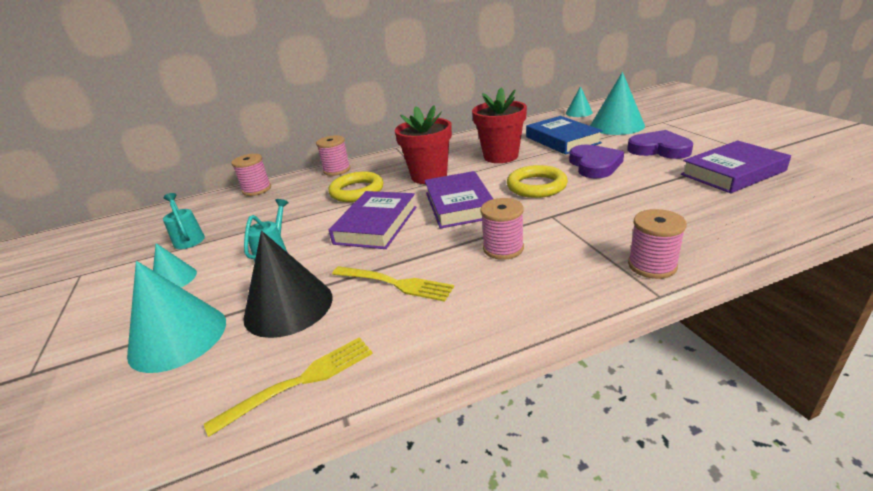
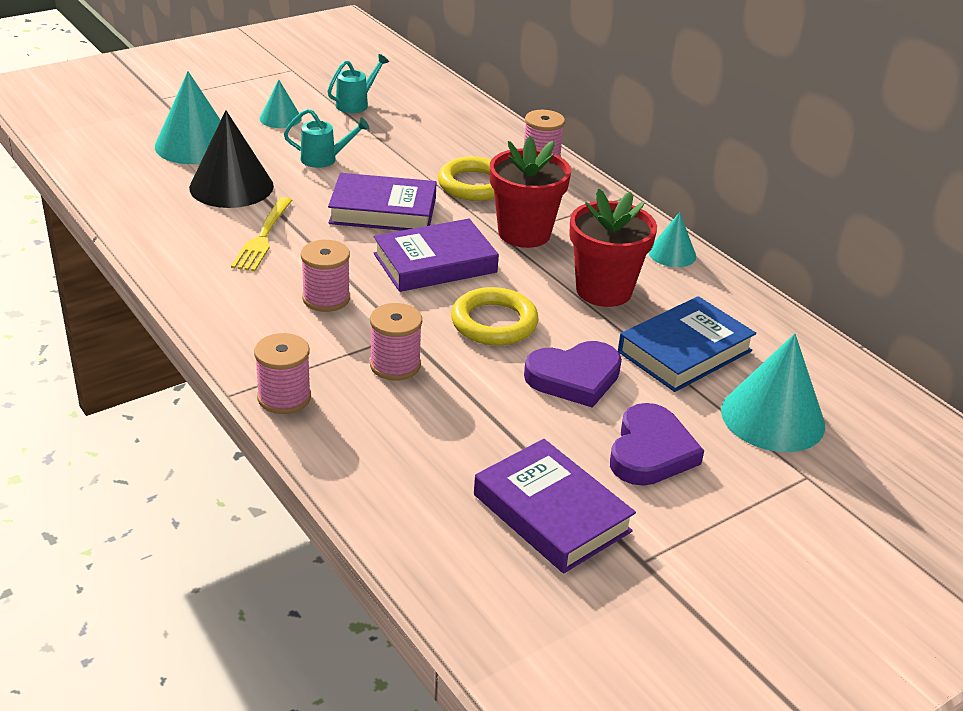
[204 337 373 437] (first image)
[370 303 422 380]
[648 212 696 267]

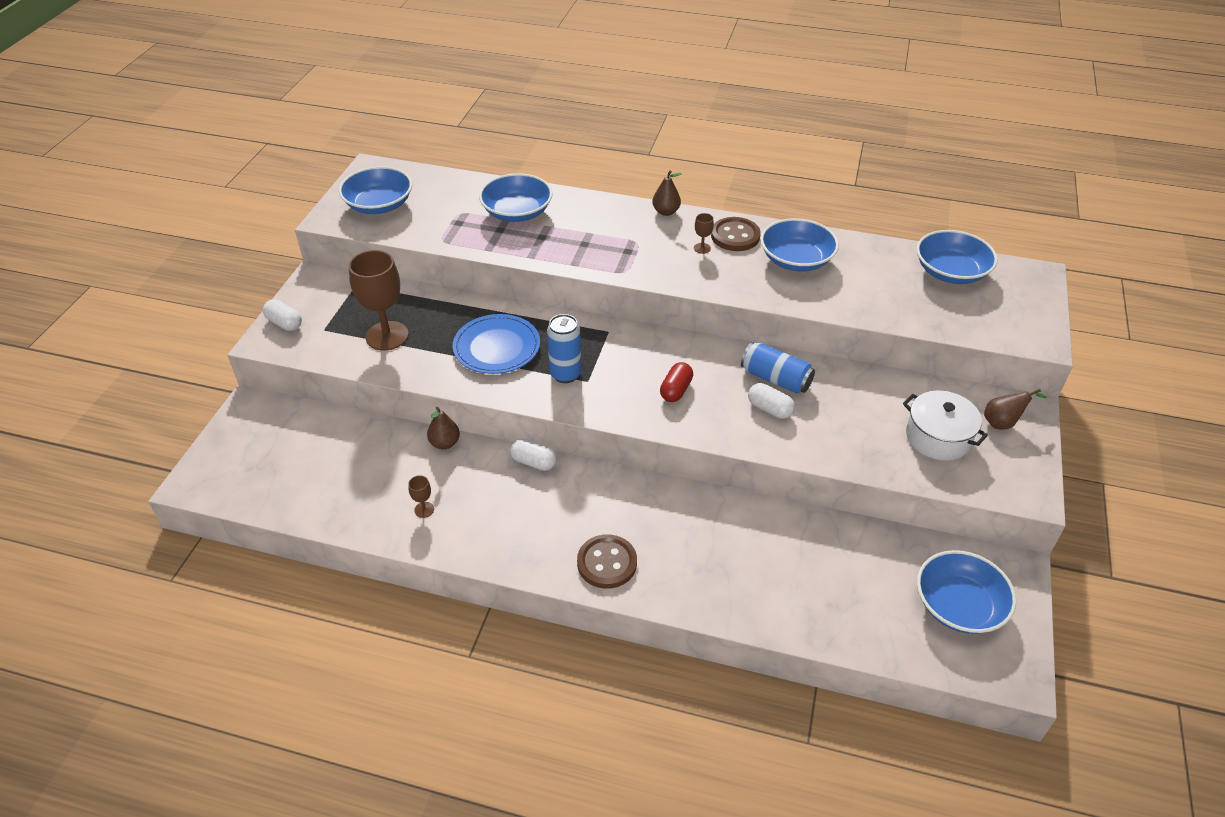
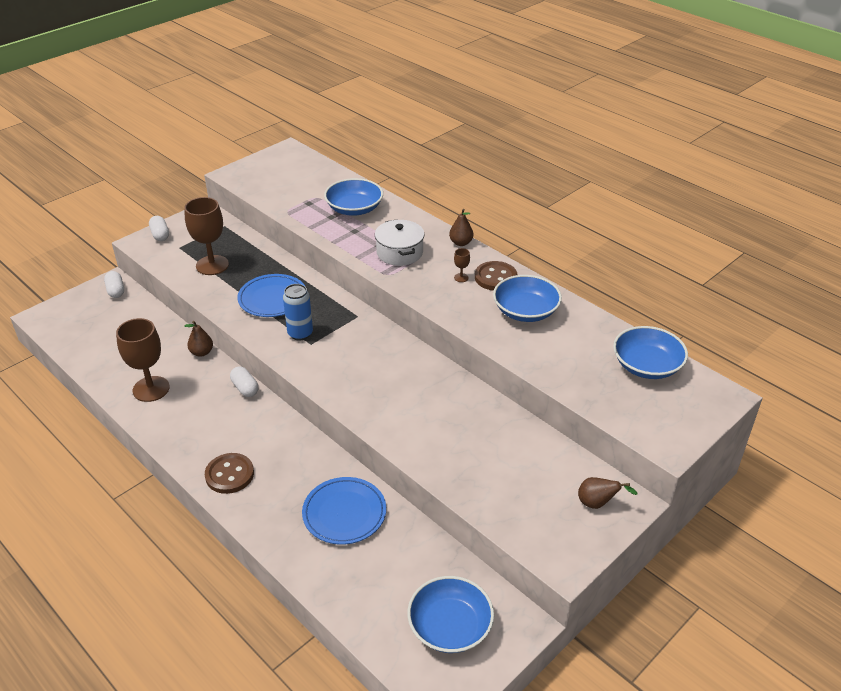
[339 166 412 214] (first image)
[660 362 693 402] (first image)
[741 342 815 394] (first image)
[302 477 386 545]
[104 271 124 298]
[375 219 424 266]
[116 318 170 402]

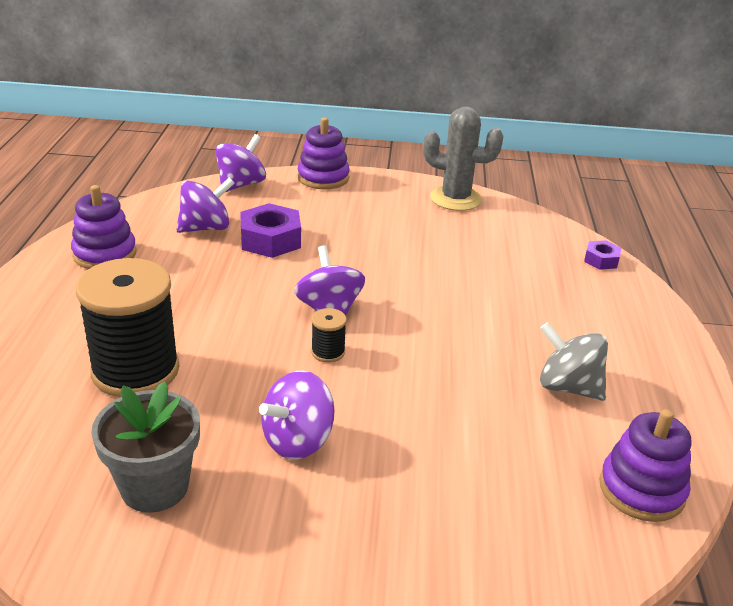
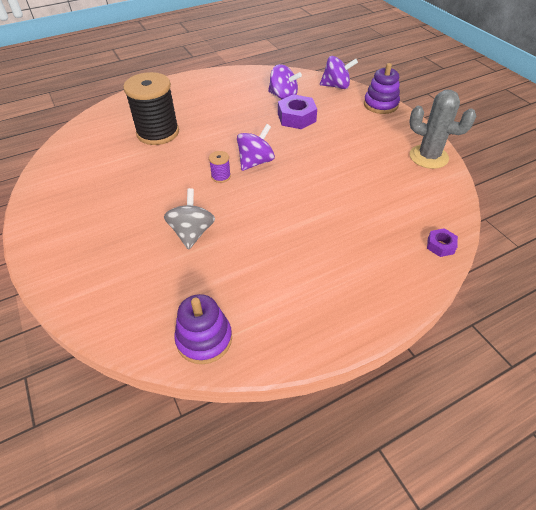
[71 185 136 269] (first image)
[91 381 200 513] (first image)
[259 370 335 459] (first image)
[164 188 215 250]
[209 151 231 183]
[409 90 476 169]

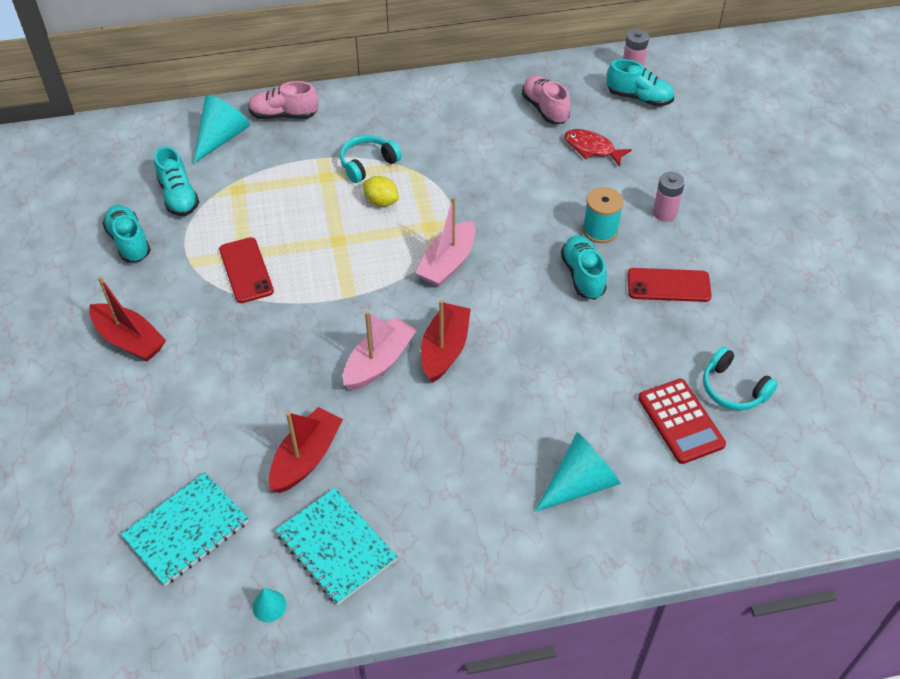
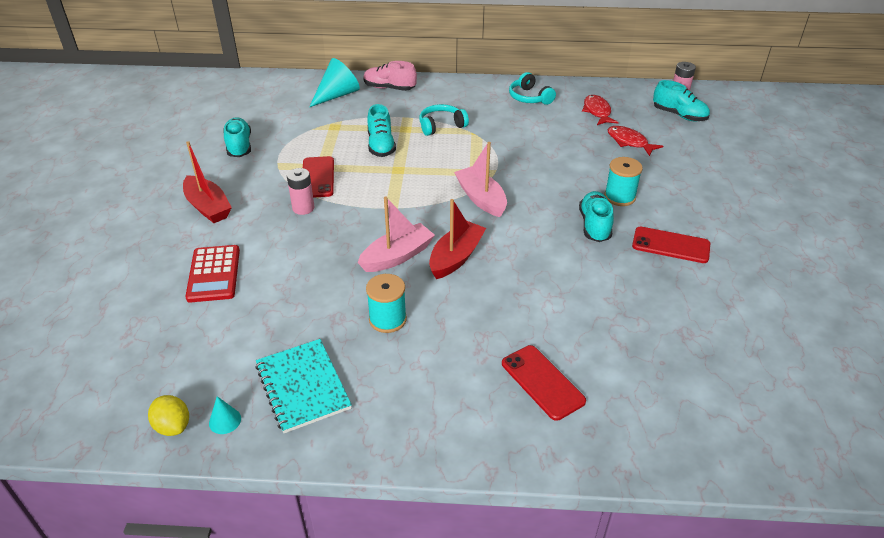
[121 473 249 586] (first image)
[269 407 343 493] (first image)
[366 274 407 333]
[367 104 396 157]
[148 395 189 436]
[185 245 240 302]
[287 168 314 215]
[509 72 556 105]
[582 95 619 125]
[502 345 586 421]
[454 142 507 217]

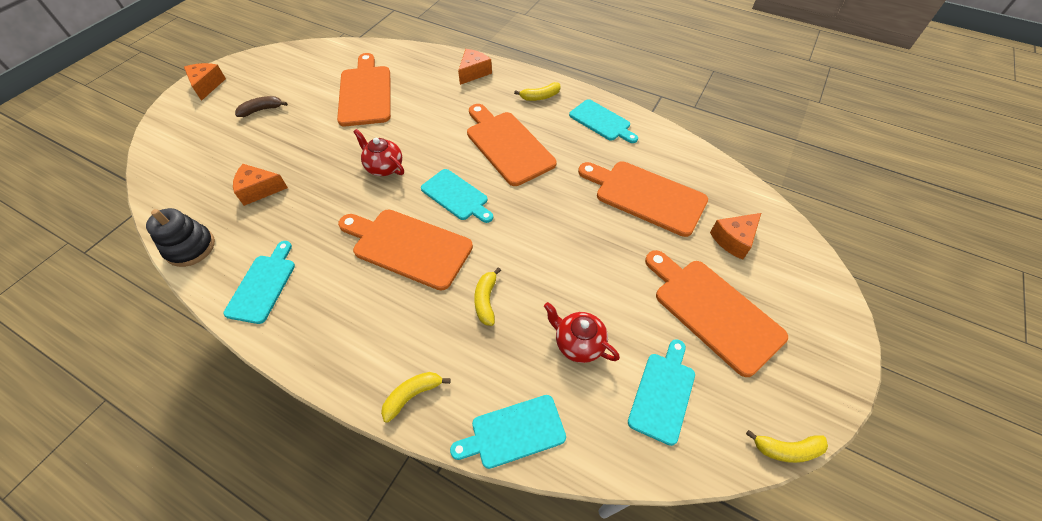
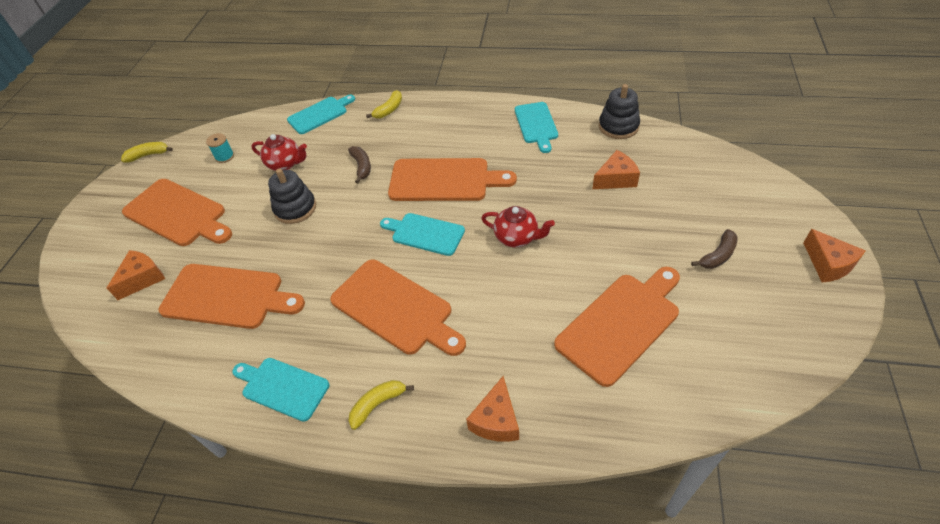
[268 168 316 224]
[206 133 234 163]
[348 146 371 184]
[554 267 680 387]

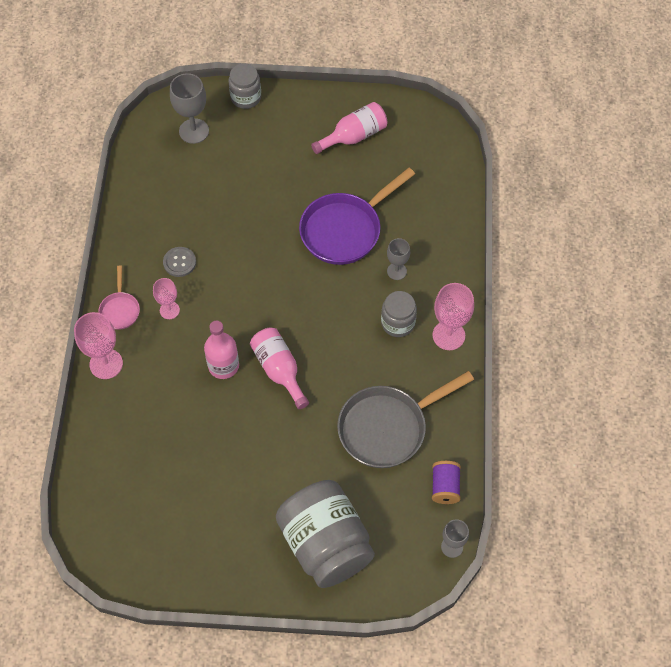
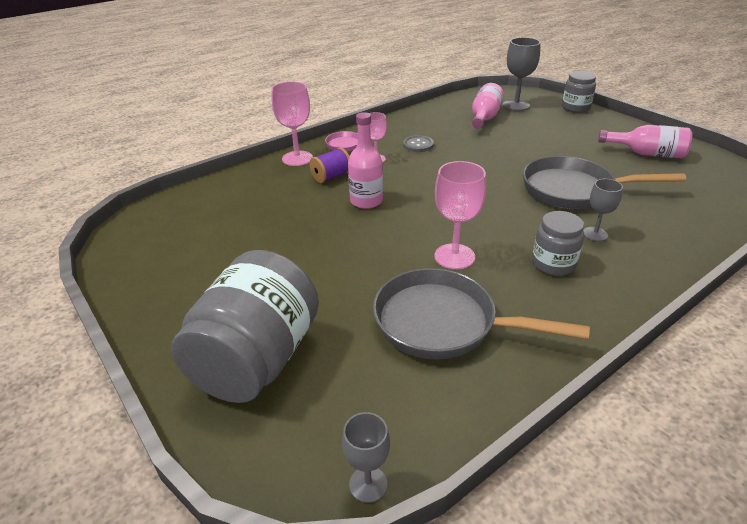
[472 83 504 129]
[435 161 487 269]
[309 148 350 183]
[523 156 686 209]

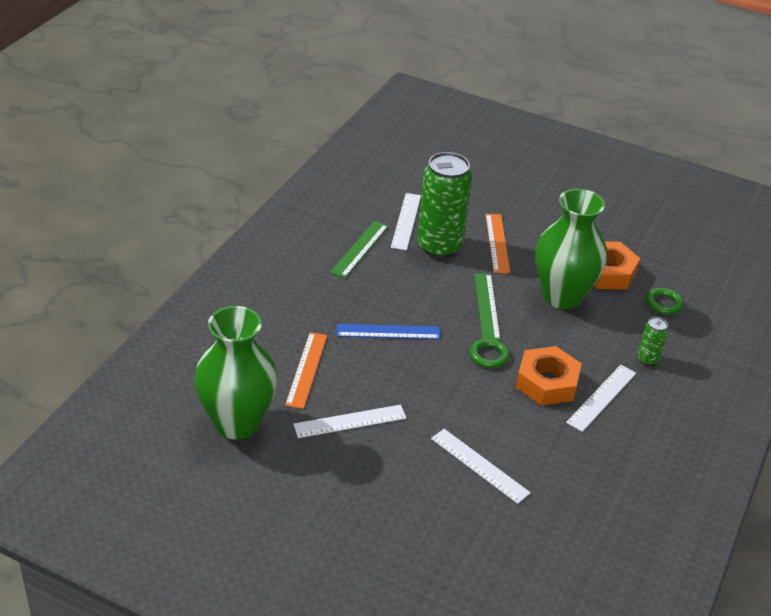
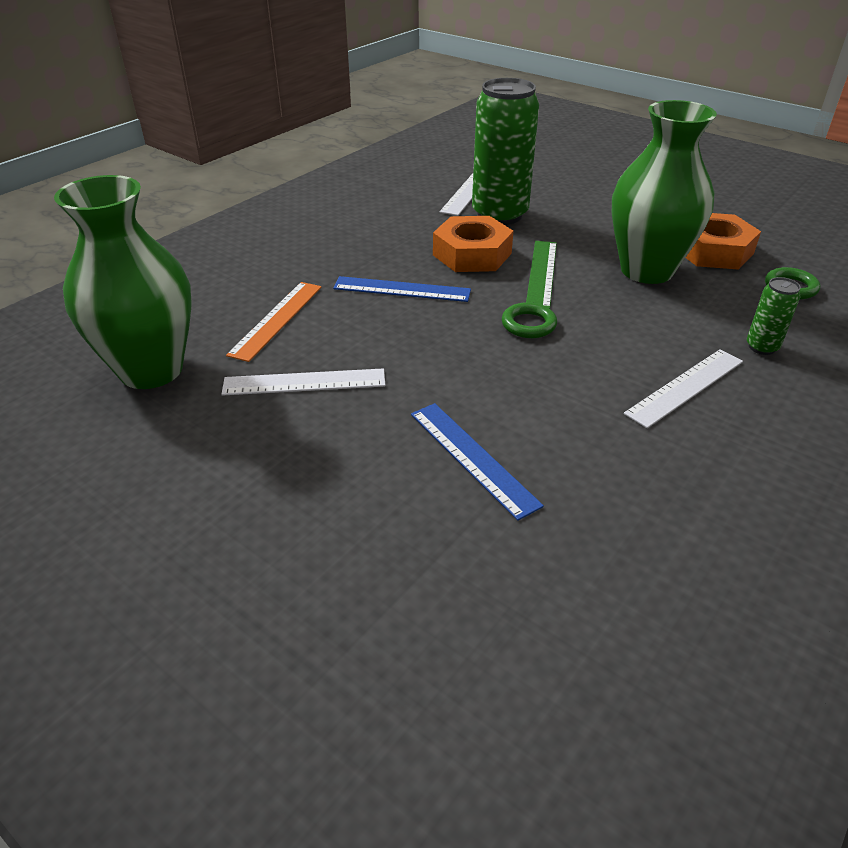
[330 221 388 278] (first image)
[485 214 510 273] (first image)
[433 216 514 272]
[411 403 544 521]

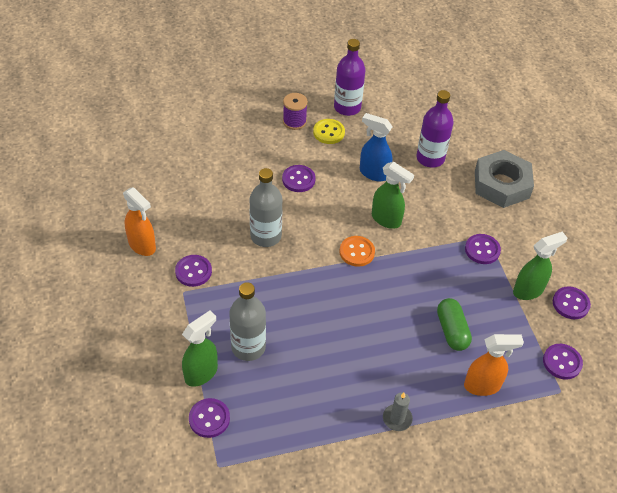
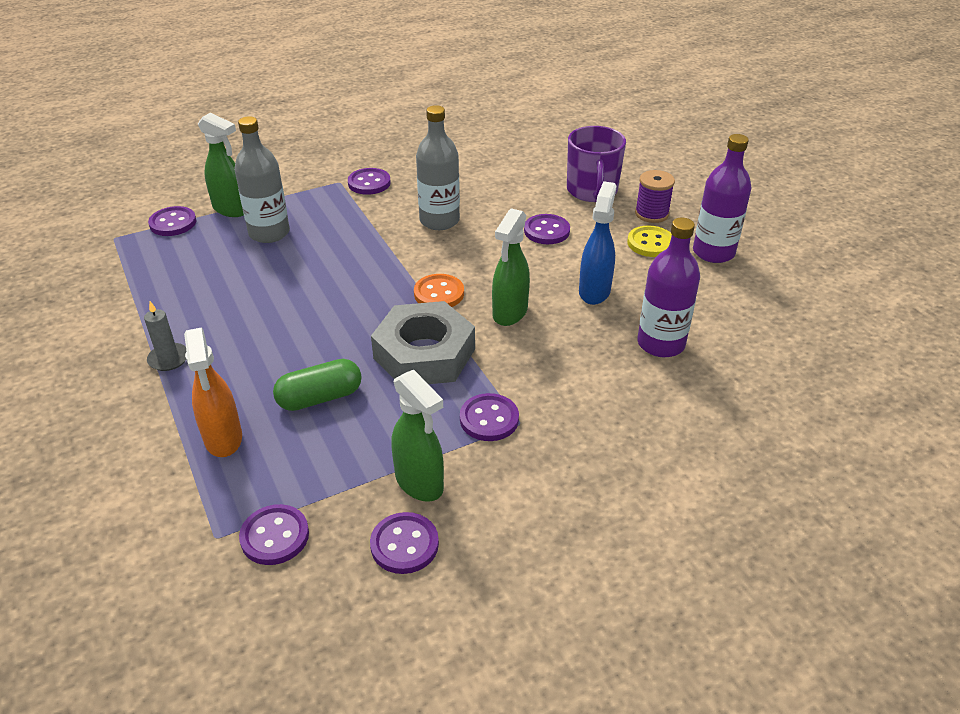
[123 187 156 256] (first image)
[567 126 626 202]
[371 301 475 384]

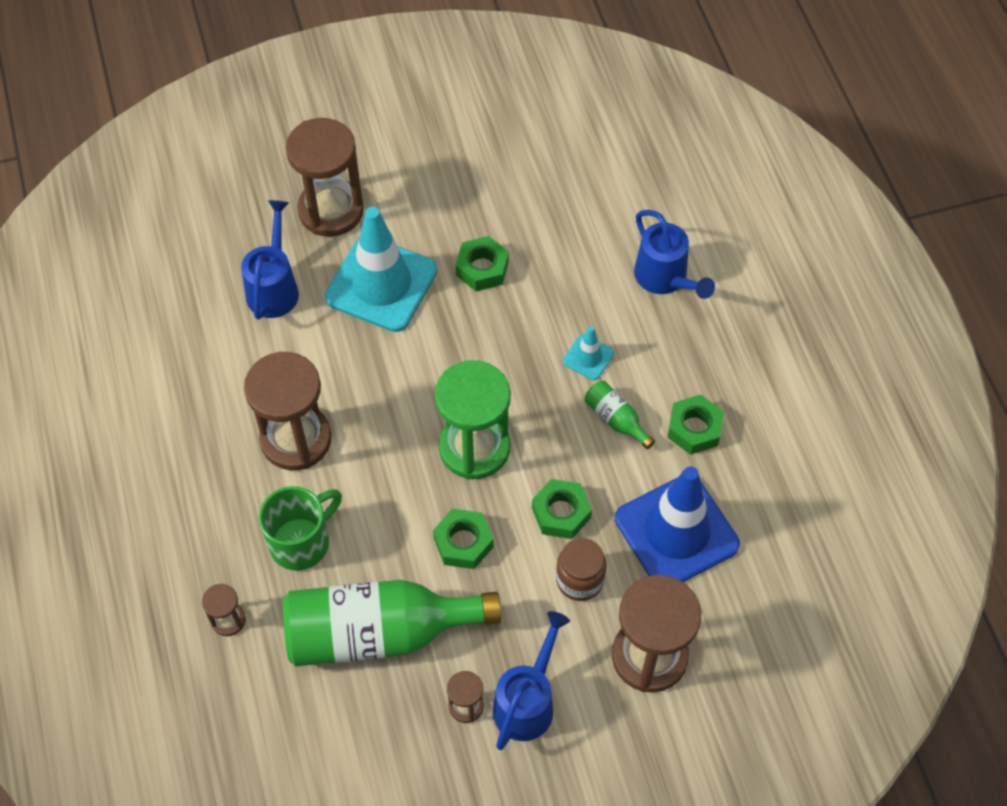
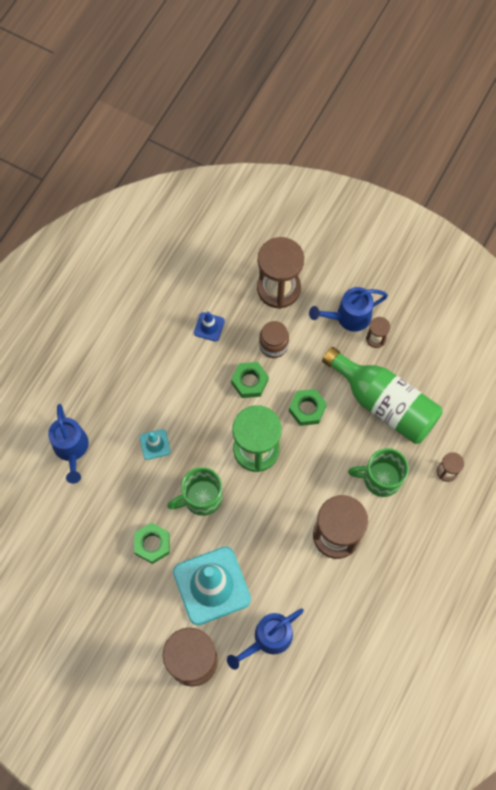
[585 381 655 449] (first image)
[667 394 724 455] (first image)
[167 467 222 516]
[48 404 89 484]
[194 311 225 342]

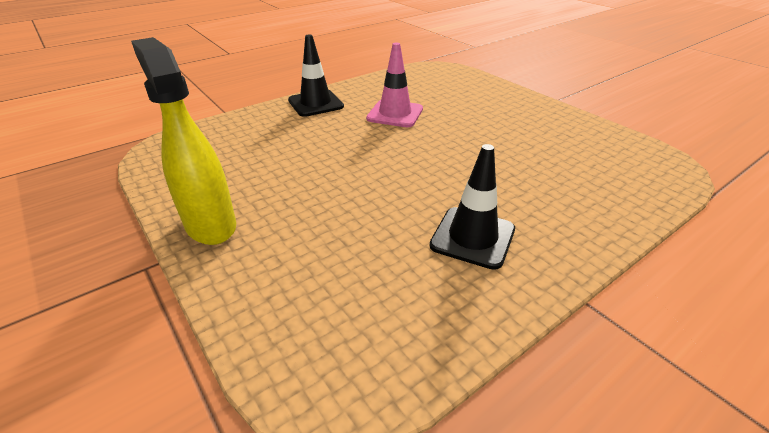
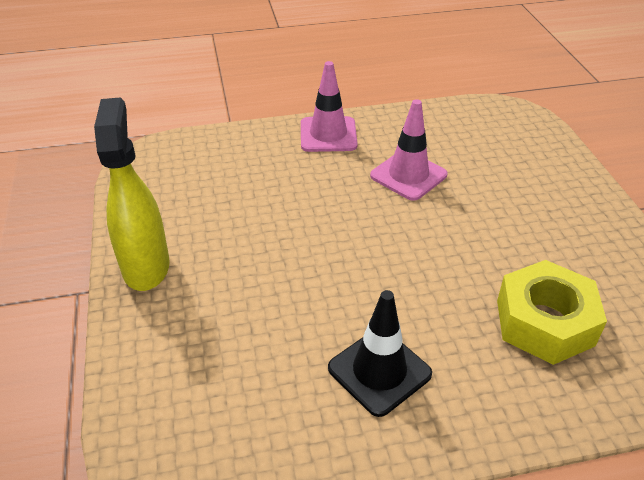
[497 260 607 365]
[301 61 358 152]

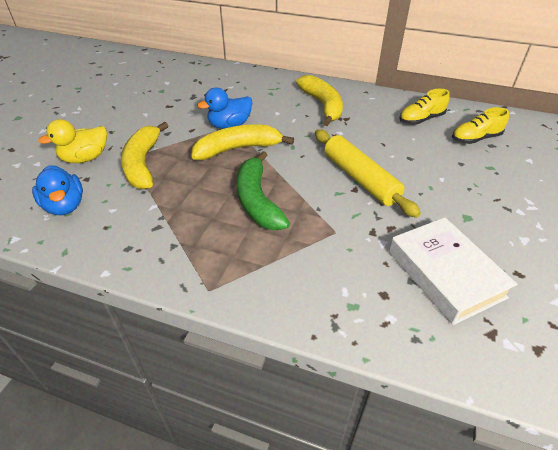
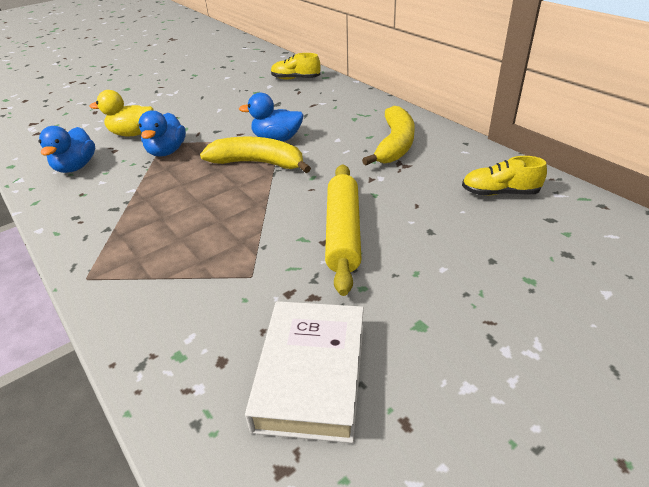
[237 151 290 230] (first image)
[271 53 320 79]
[138 110 186 156]

